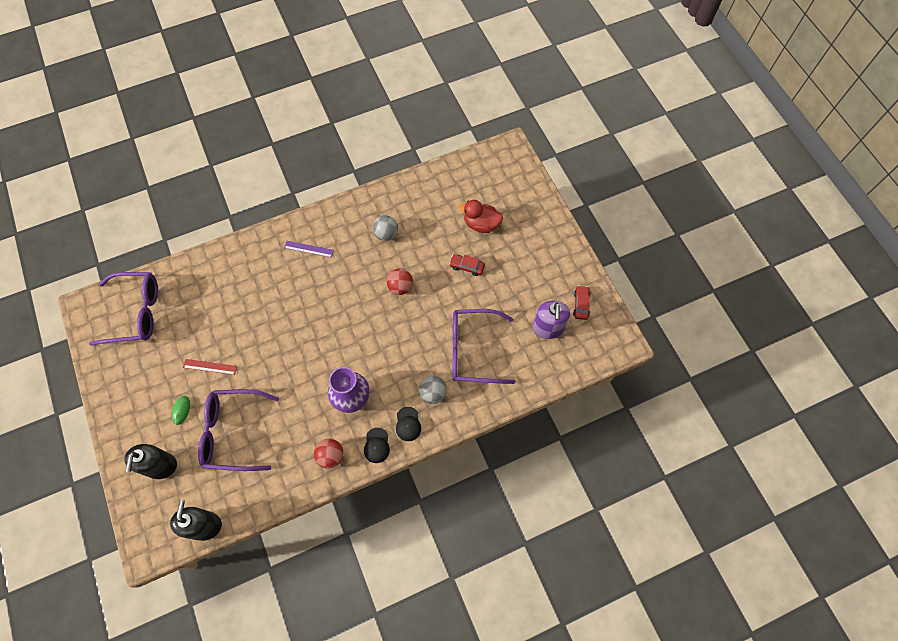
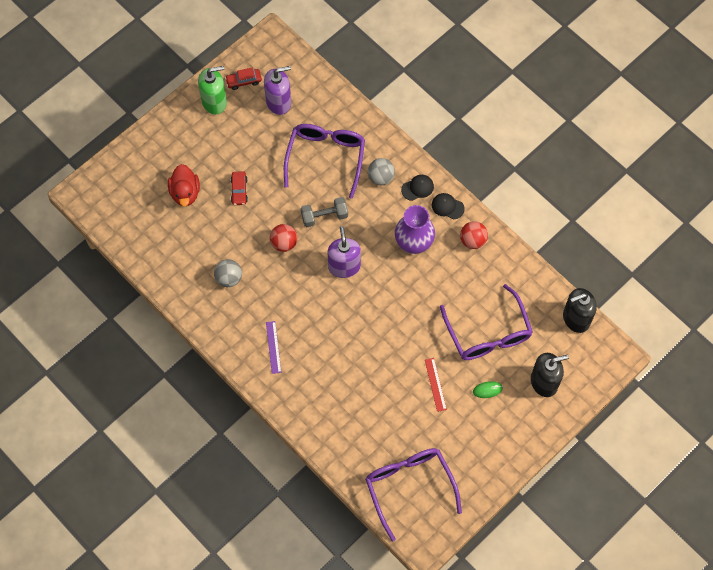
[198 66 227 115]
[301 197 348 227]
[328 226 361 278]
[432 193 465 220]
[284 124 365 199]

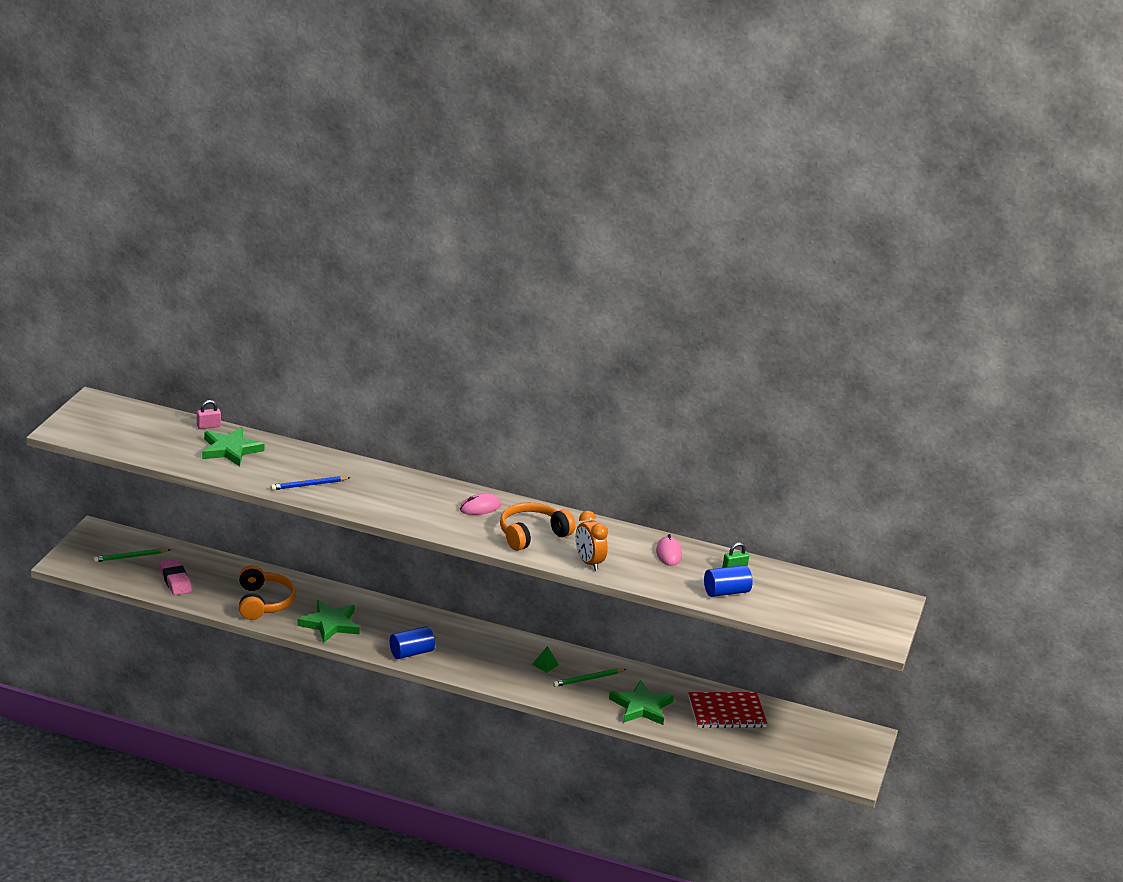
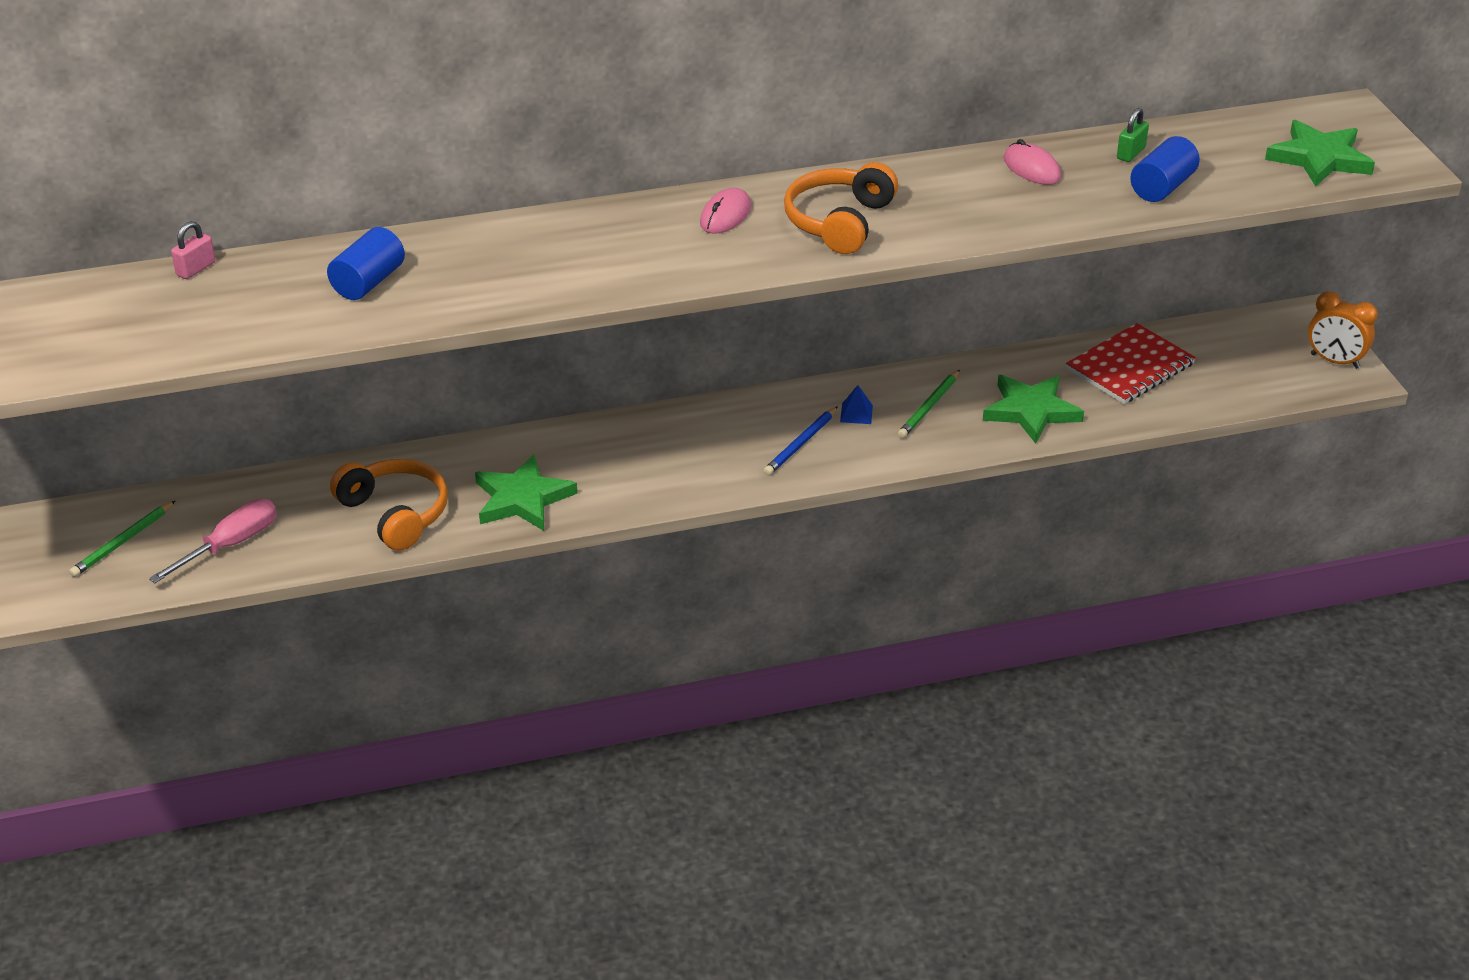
[1265 120 1375 187]
[763 406 838 476]
[327 227 405 300]
[1308 291 1378 369]
[149 499 277 583]
[840 385 873 424]

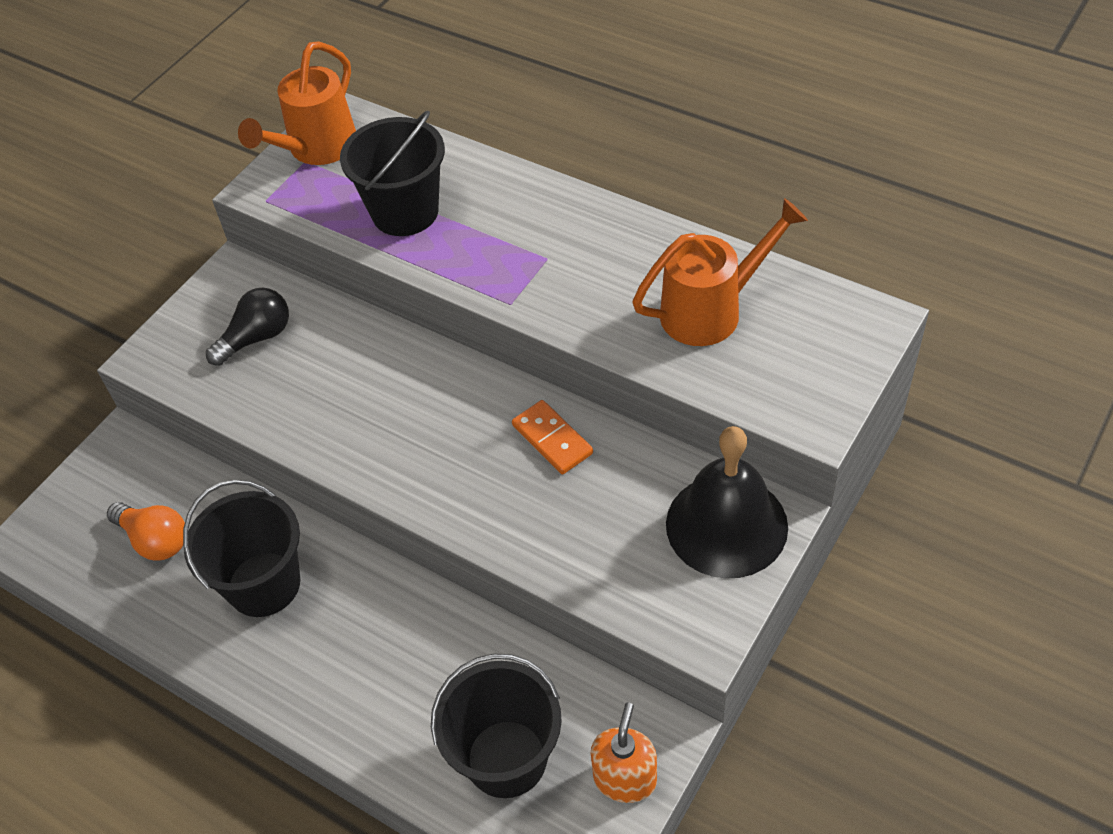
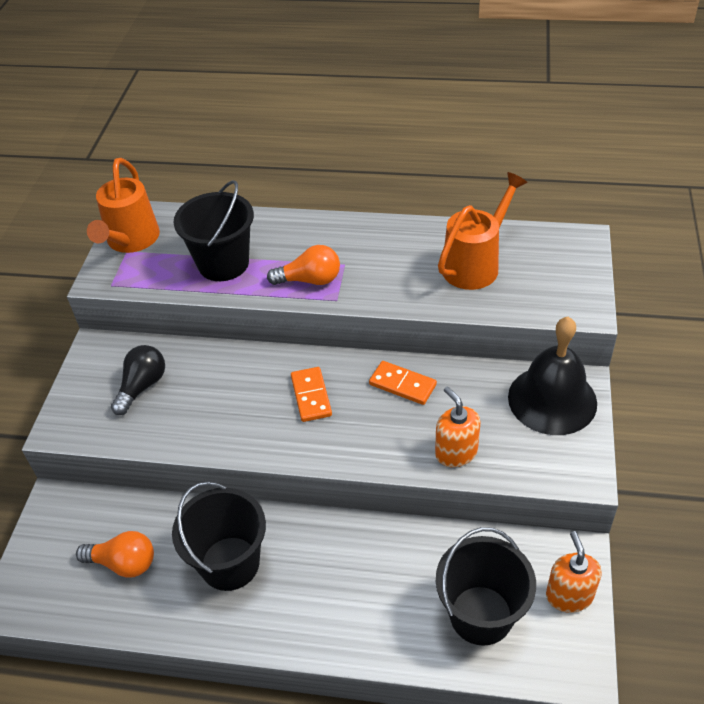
[267 245 340 285]
[291 367 332 422]
[435 386 480 467]

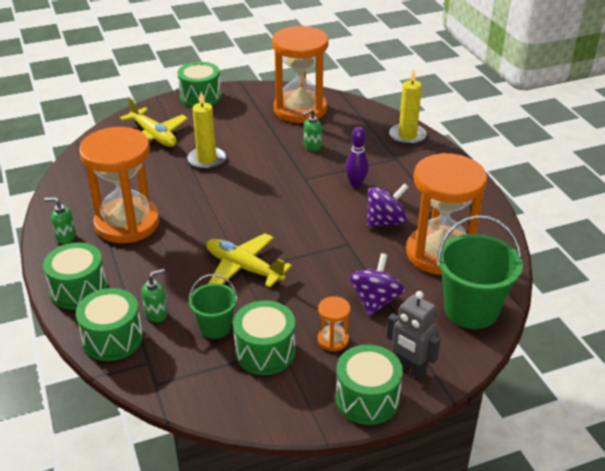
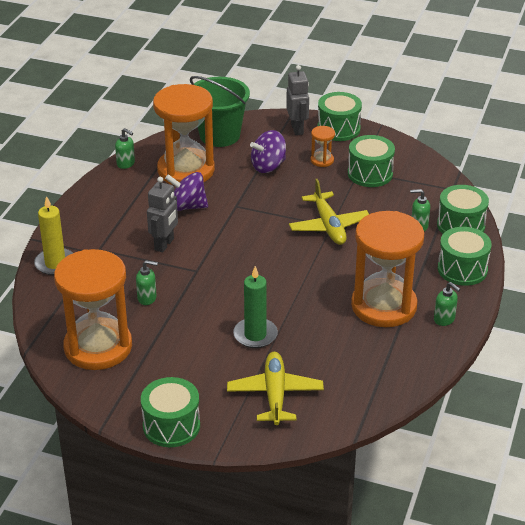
[189 274 238 339] (first image)
[115 128 135 169]
[147 177 178 252]
[233 266 278 348]

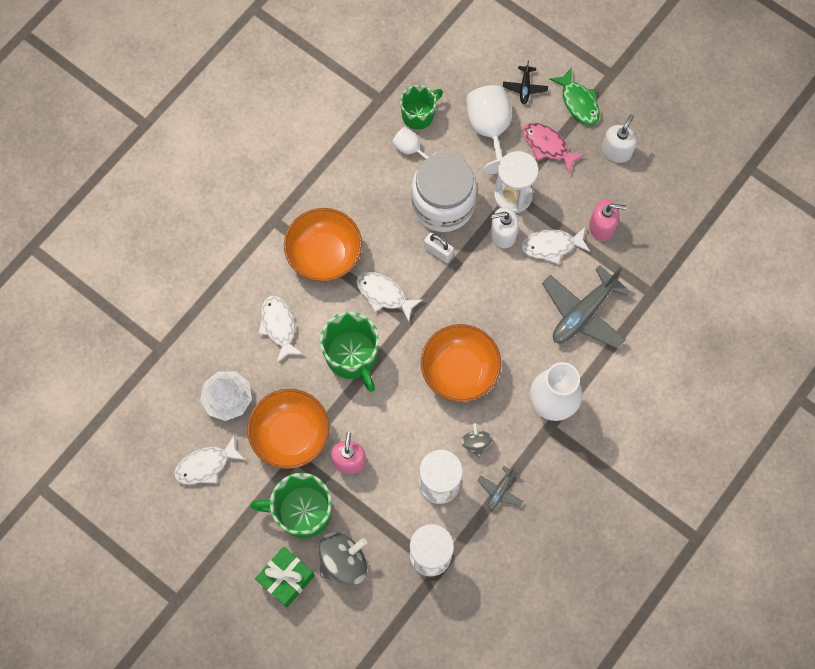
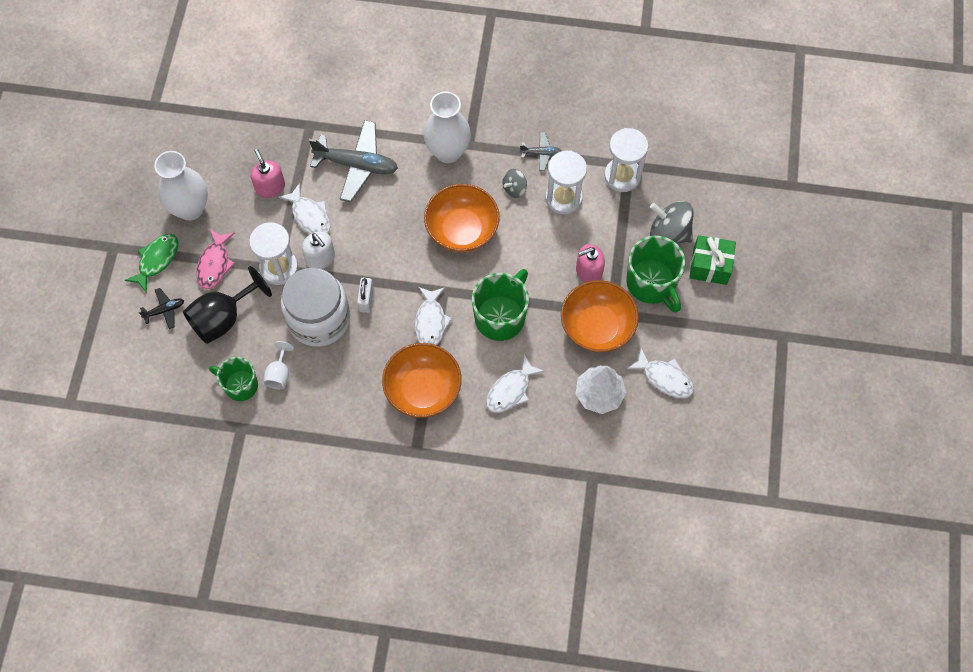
[154 151 208 221]
[183 266 272 344]

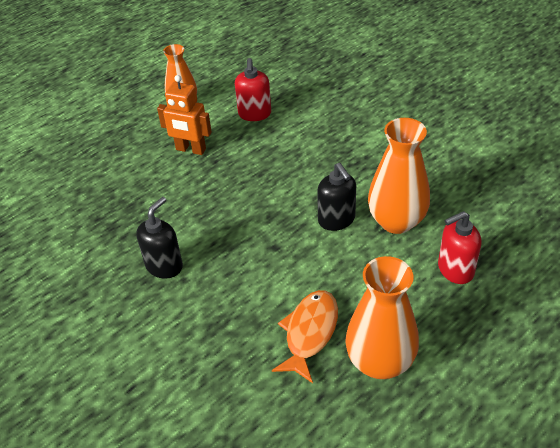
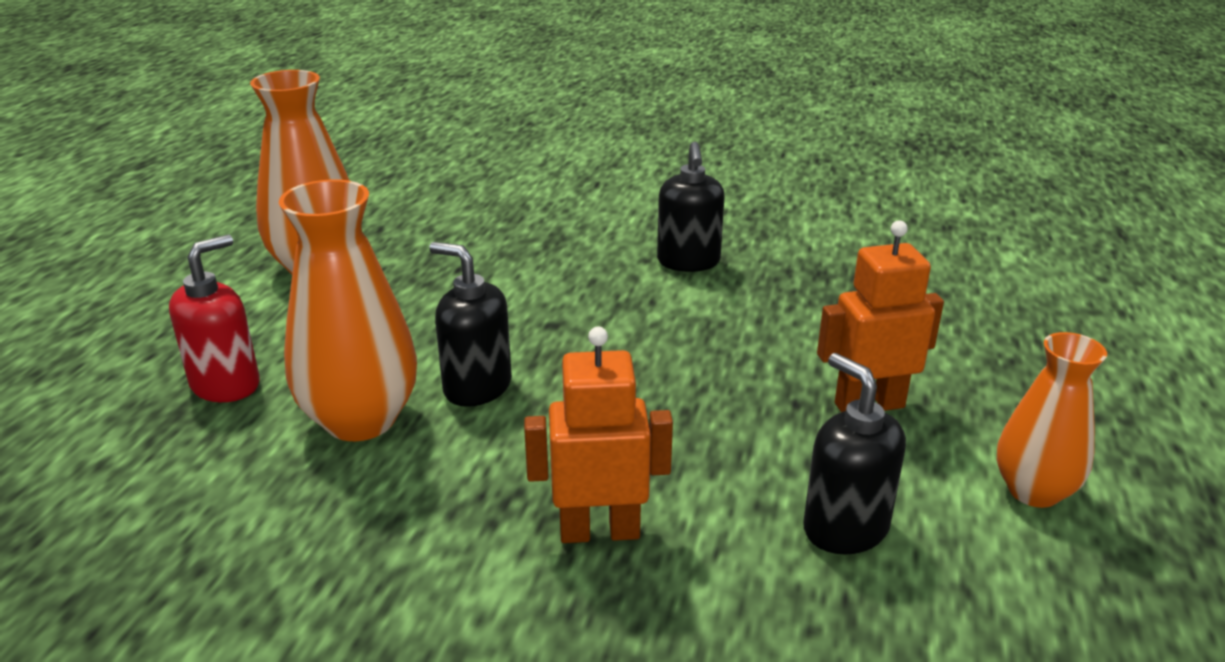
[272 290 338 383] (first image)
[524 327 673 543]
[803 353 906 554]

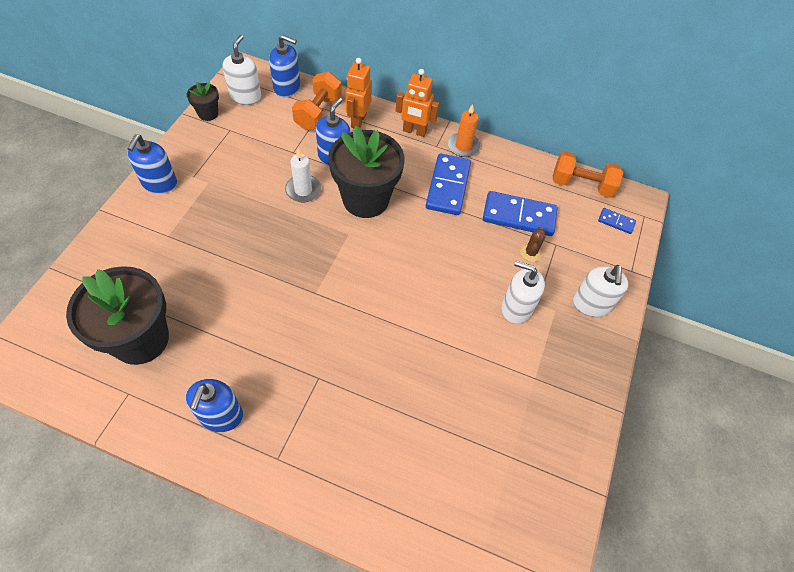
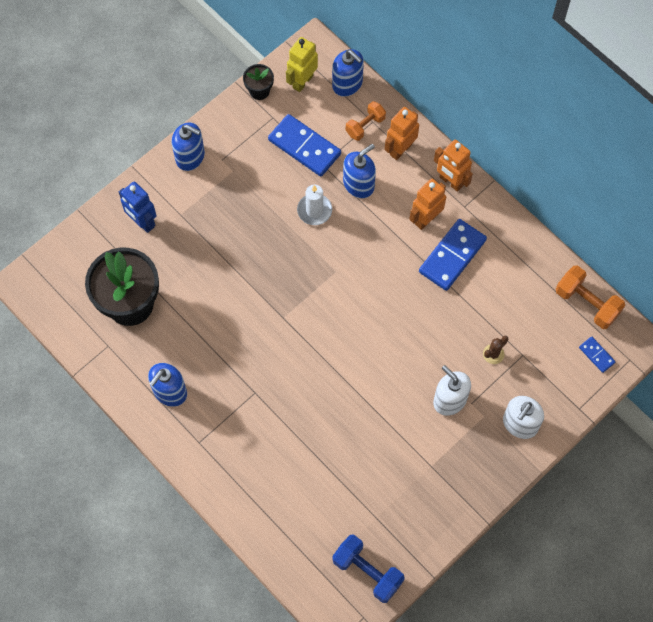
[328 126 405 218] (first image)
[447 104 481 157] (first image)
[119 181 157 233]
[332 535 405 603]
[409 178 446 230]
[268 114 341 177]
[286 37 318 92]
[172 123 205 171]
[346 101 386 141]

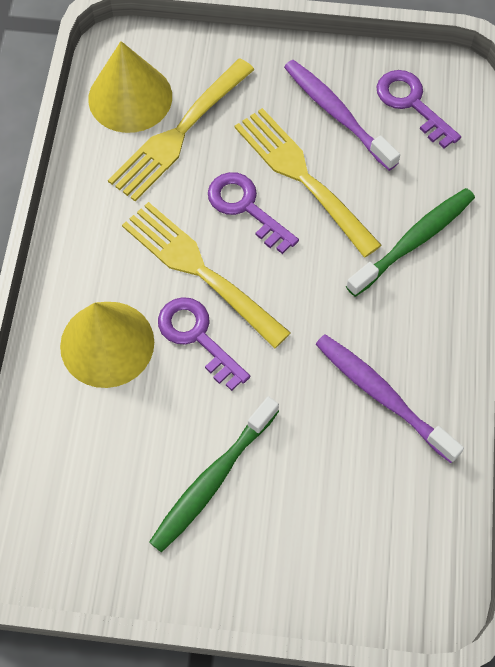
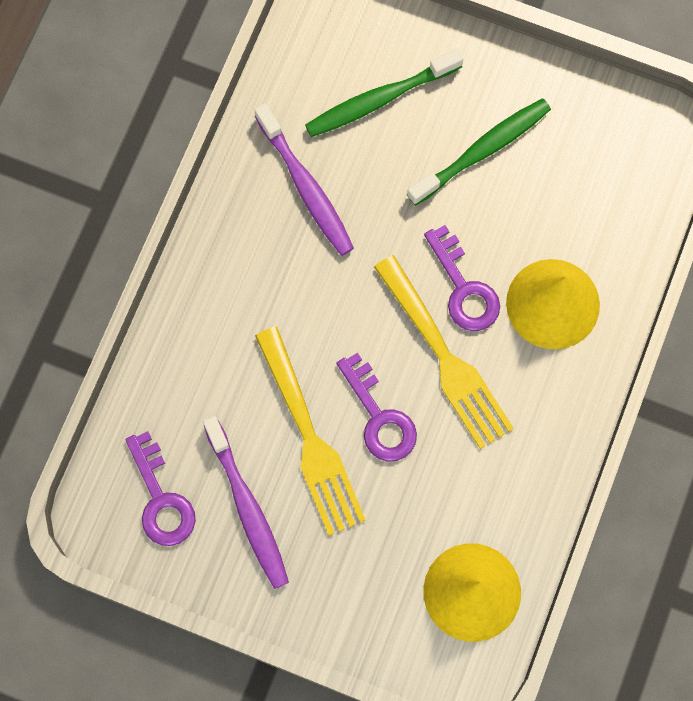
[108 58 255 201] (first image)
[305 49 463 137]

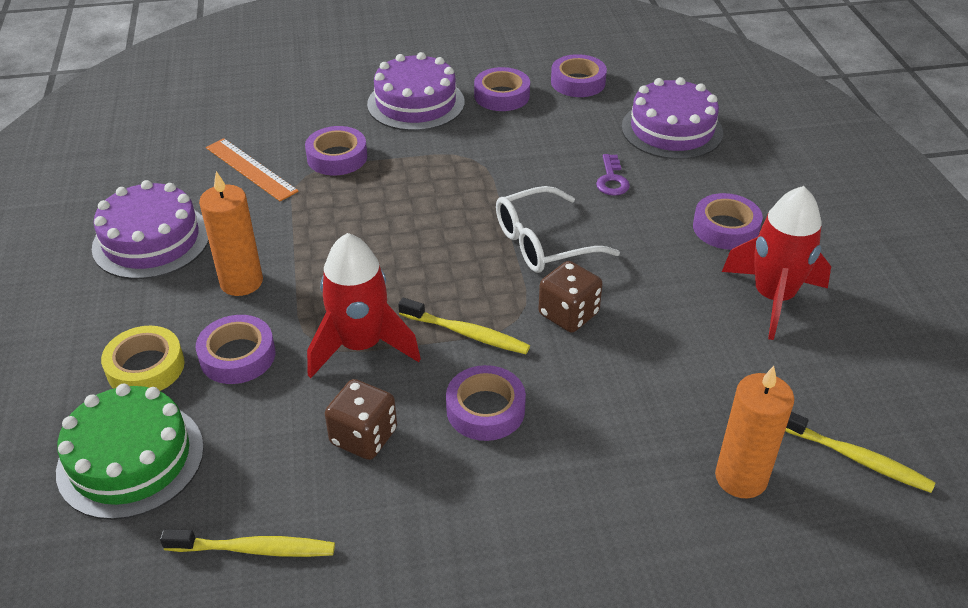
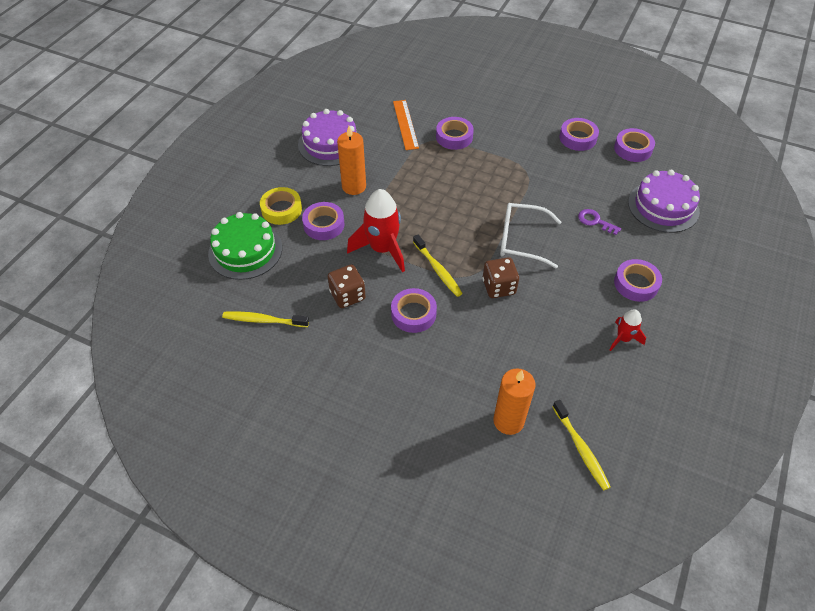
[367 52 465 131] (first image)
[222 311 309 327]
[578 209 621 235]
[610 309 646 351]

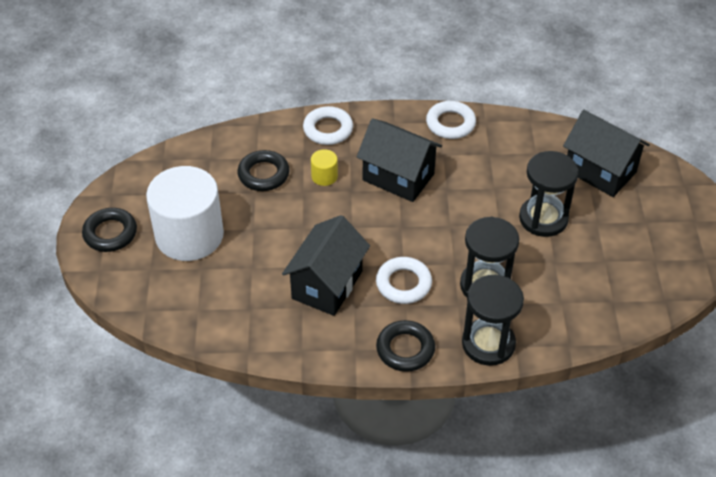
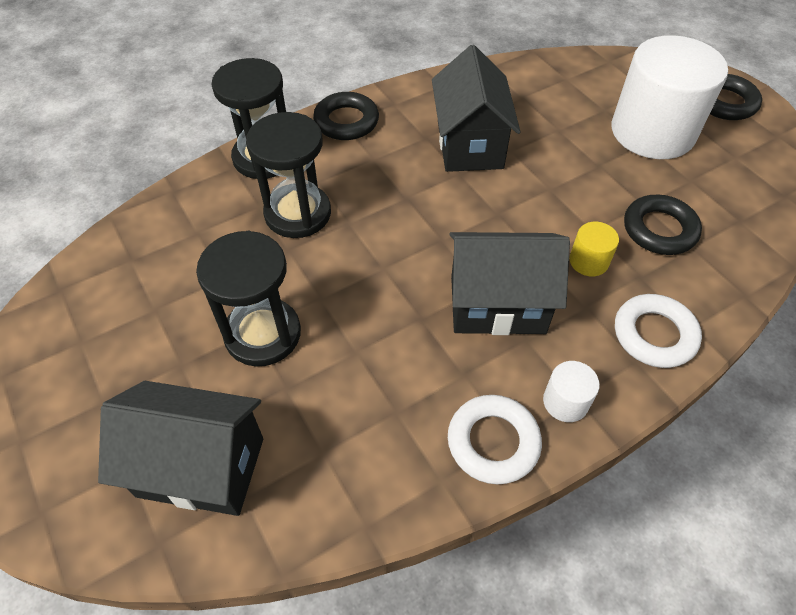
[376 257 432 304] (first image)
[543 361 600 422]

